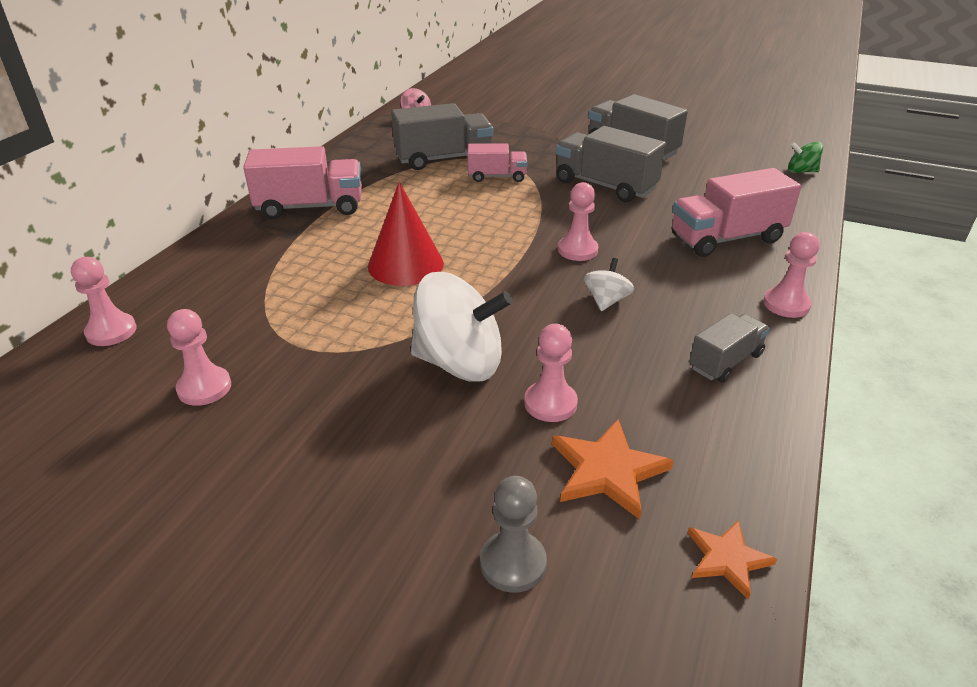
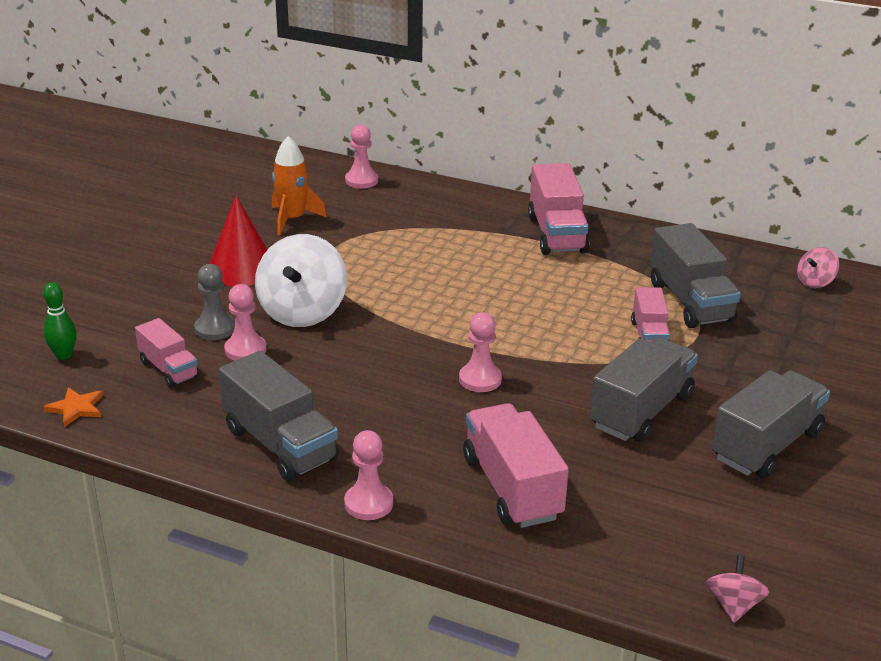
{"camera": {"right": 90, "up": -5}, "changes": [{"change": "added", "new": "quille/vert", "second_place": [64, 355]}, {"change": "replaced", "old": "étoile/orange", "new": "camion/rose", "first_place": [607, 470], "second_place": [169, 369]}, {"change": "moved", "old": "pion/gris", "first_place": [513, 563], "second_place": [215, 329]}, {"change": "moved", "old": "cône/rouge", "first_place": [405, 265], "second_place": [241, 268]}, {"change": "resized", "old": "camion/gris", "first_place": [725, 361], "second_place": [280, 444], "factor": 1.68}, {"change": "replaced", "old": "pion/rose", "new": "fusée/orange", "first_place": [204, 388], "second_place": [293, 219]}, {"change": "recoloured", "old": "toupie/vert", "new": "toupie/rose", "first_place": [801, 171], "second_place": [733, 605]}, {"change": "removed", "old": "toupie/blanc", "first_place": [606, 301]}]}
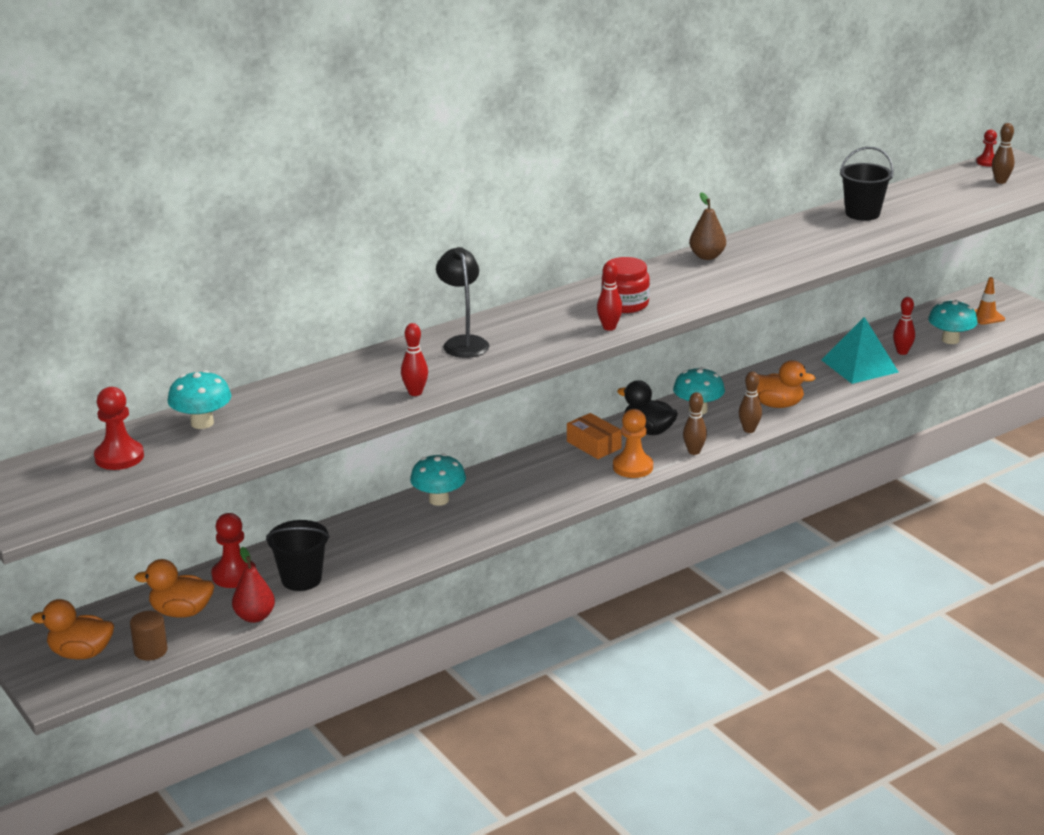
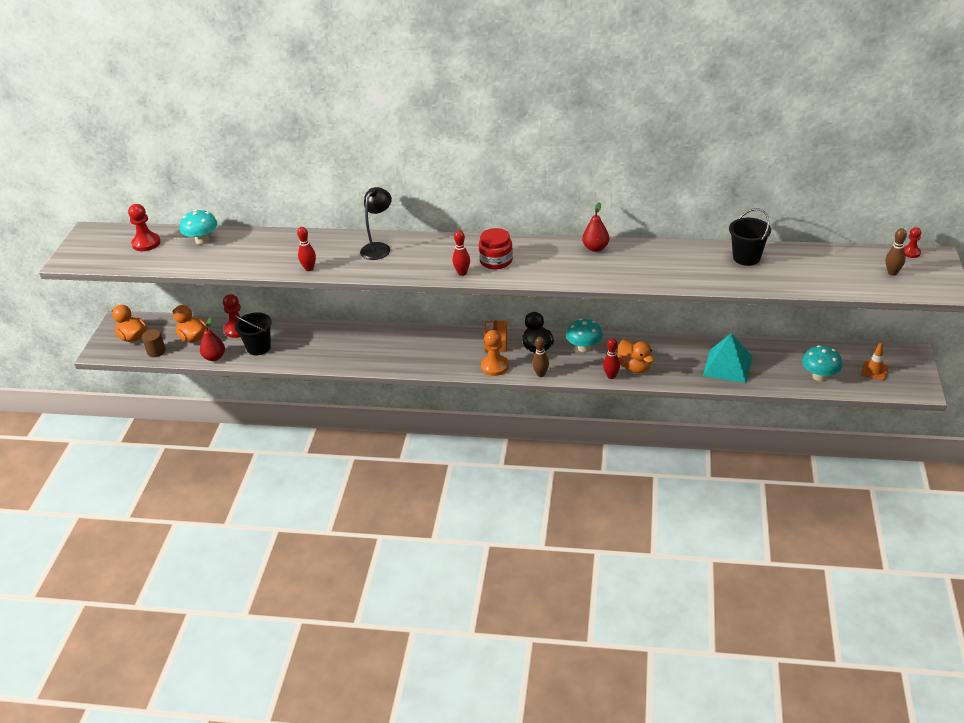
{"camera": {"right": 45, "up": 10}, "changes": [{"change": "recoloured", "old": "poire/marron", "new": "poire/rouge", "first_place": [707, 256], "second_place": [595, 248]}, {"change": "moved", "old": "quille/rouge", "first_place": [902, 352], "second_place": [611, 376]}, {"change": "removed", "old": "champignon/turquoise", "first_place": [439, 500]}, {"change": "removed", "old": "quille/marron", "first_place": [749, 430]}]}
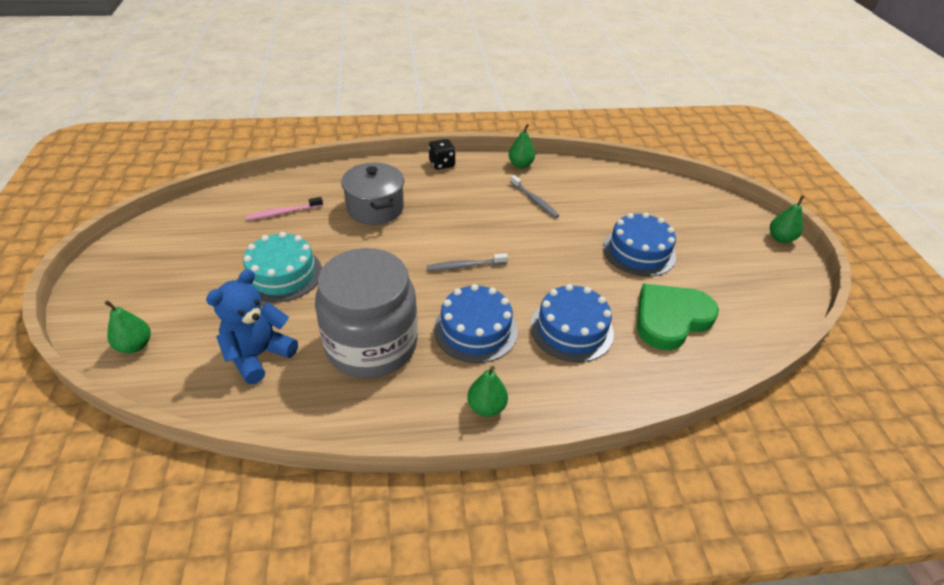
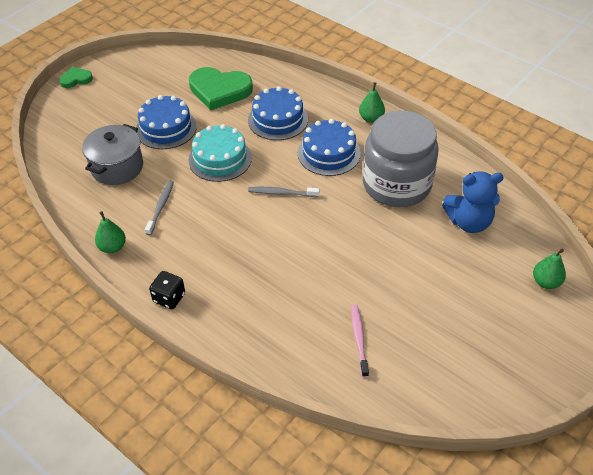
{"camera": {"right": -130, "up": 5}, "changes": [{"change": "replaced", "old": "poire/vert", "new": "cœur/vert", "first_place": [780, 238], "second_place": [76, 79]}, {"change": "moved", "old": "marmite/gris", "first_place": [375, 208], "second_place": [117, 167]}, {"change": "moved", "old": "gâteau/turquoise", "first_place": [282, 274], "second_place": [220, 159]}, {"change": "turned", "old": "brosse à dents/gris", "first_place": [465, 266], "second_place": [282, 193], "degrees": 150}, {"change": "turned", "old": "brosse à dents/rose", "first_place": [283, 212], "second_place": [359, 339], "degrees": -120}]}
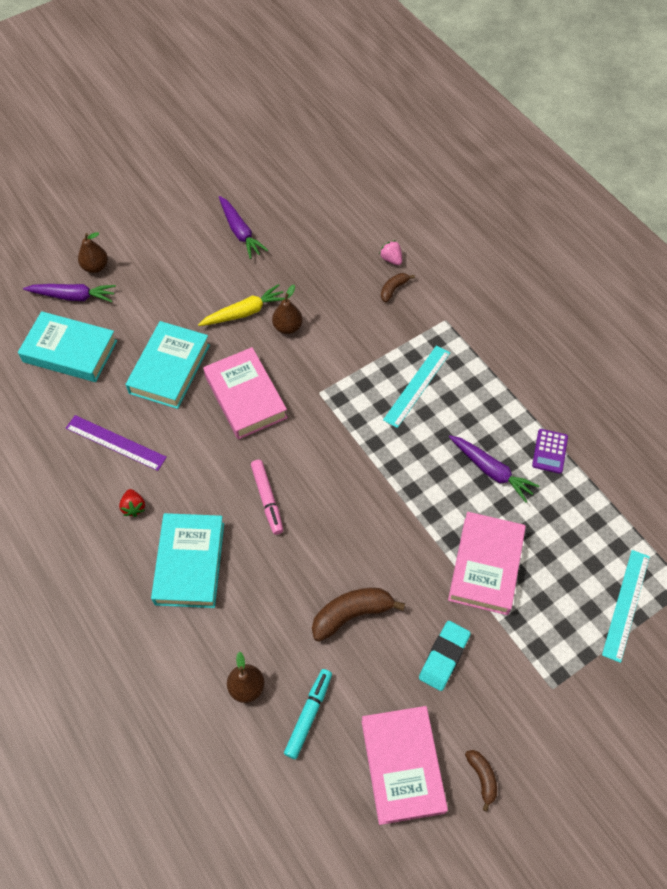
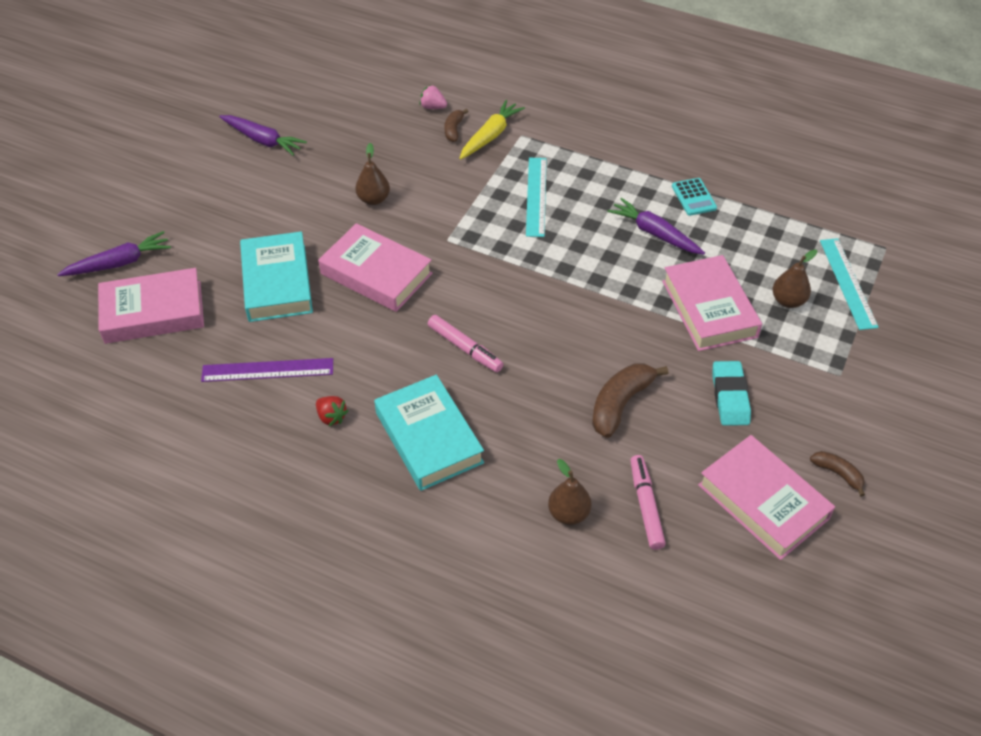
{"camera": {"right": -30, "up": -10}, "changes": [{"change": "recoloured", "old": "livre/turquoise", "new": "livre/rose", "first_place": [70, 351], "second_place": [153, 312]}, {"change": "moved", "old": "carotte/jaune", "first_place": [244, 312], "second_place": [490, 136]}, {"change": "turned", "old": "carotte/violet", "first_place": [491, 470], "second_place": [655, 233], "degrees": -150}, {"change": "recoloured", "old": "feutre/turquoise", "new": "feutre/rose", "first_place": [308, 714], "second_place": [645, 506]}, {"change": "recoloured", "old": "calculatrice/violet", "new": "calculatrice/turquoise", "first_place": [549, 451], "second_place": [693, 197]}, {"change": "moved", "old": "poire/marron", "first_place": [95, 267], "second_place": [788, 301]}]}
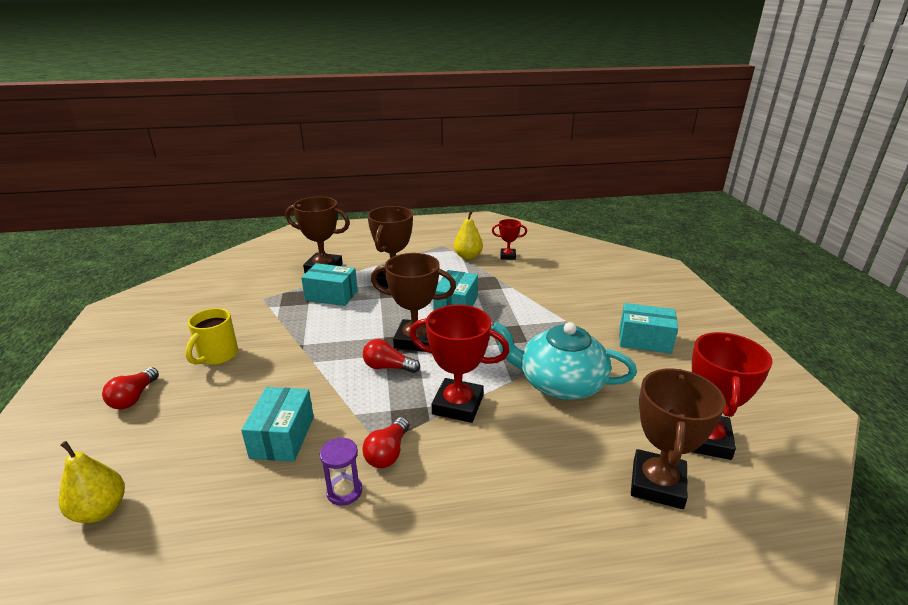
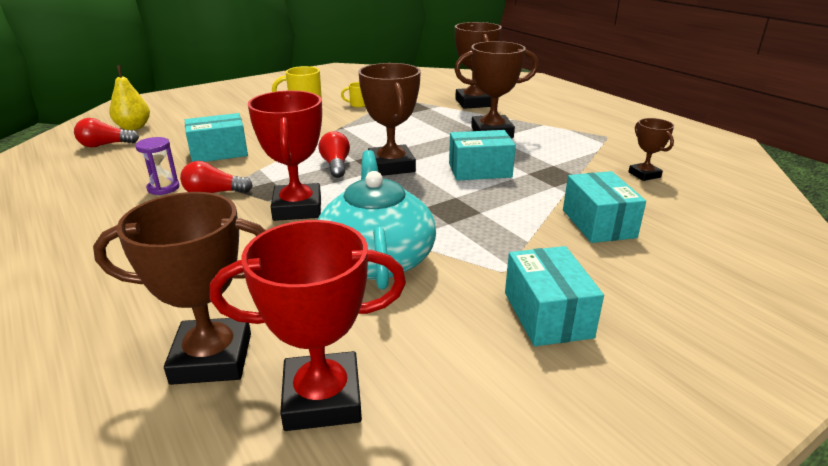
{"camera": {"right": 65, "up": 0}, "changes": [{"change": "moved", "old": "ampoule/rouge", "first_place": [134, 398], "second_place": [105, 145]}, {"change": "added", "new": "tasse/jaune", "second_place": [358, 105]}, {"change": "moved", "old": "boîte/turquoise", "first_place": [331, 295], "second_place": [598, 223]}, {"change": "recoloured", "old": "trophée/rouge", "new": "trophée/marron", "first_place": [508, 256], "second_place": [644, 175]}, {"change": "removed", "old": "poire/jaune", "first_place": [468, 256]}]}
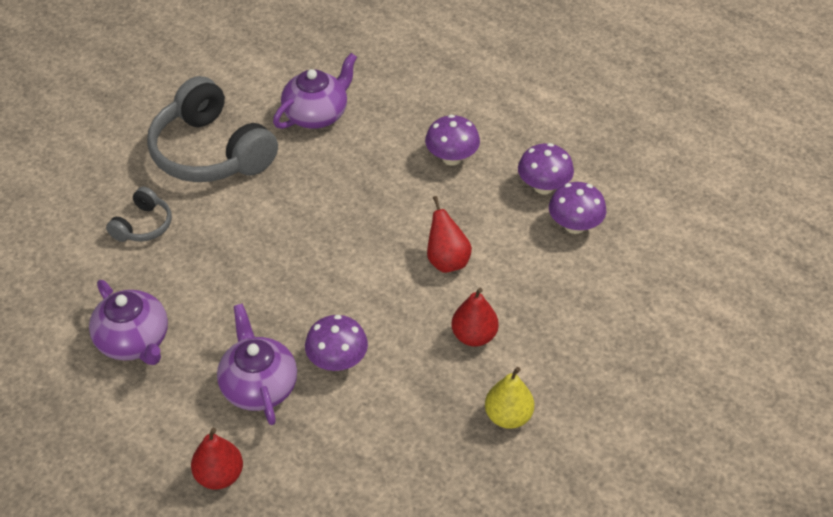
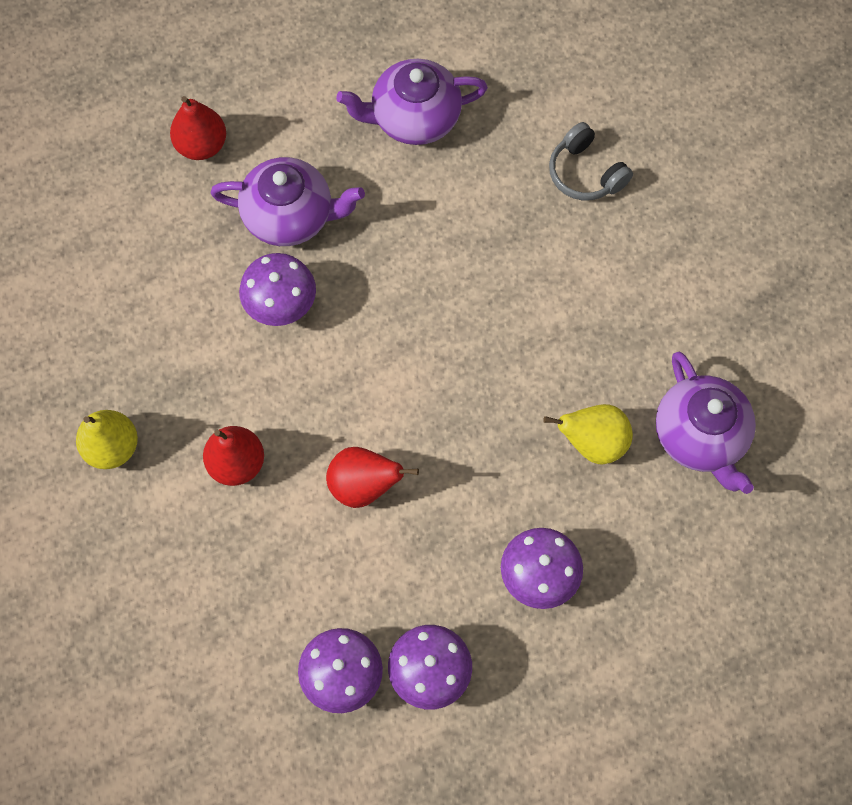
{"camera": {"right": 115, "up": 20}, "changes": [{"change": "added", "new": "poire/jaune", "second_place": [593, 443]}, {"change": "removed", "old": "casque audio/gris", "first_place": [211, 152]}]}
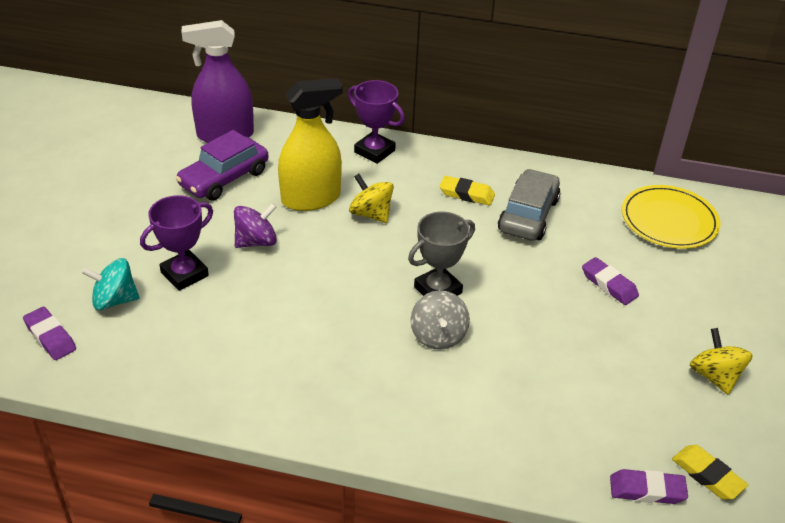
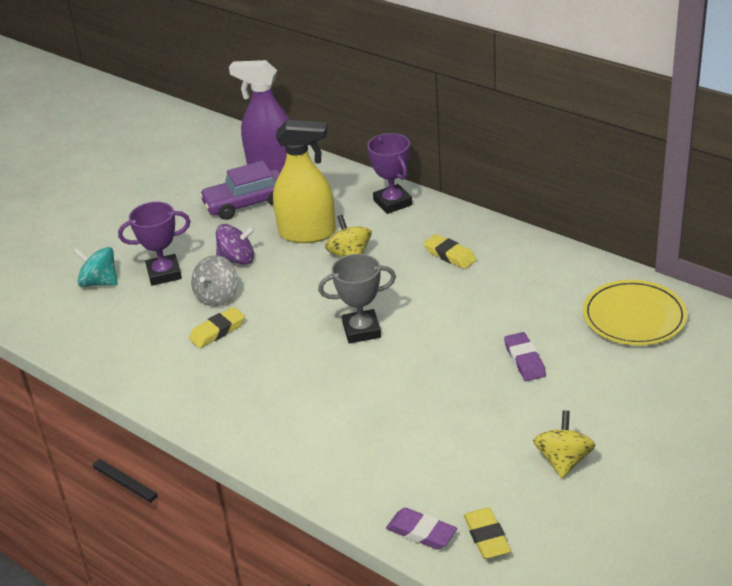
{"camera": {"right": 30, "up": -5}, "changes": [{"change": "added", "new": "gomme/jaune", "second_place": [217, 331]}, {"change": "moved", "old": "toupie/gris", "first_place": [438, 335], "second_place": [217, 296]}, {"change": "removed", "old": "gomme/violet", "first_place": [50, 337]}, {"change": "removed", "old": "voiture/gris", "first_place": [528, 215]}]}
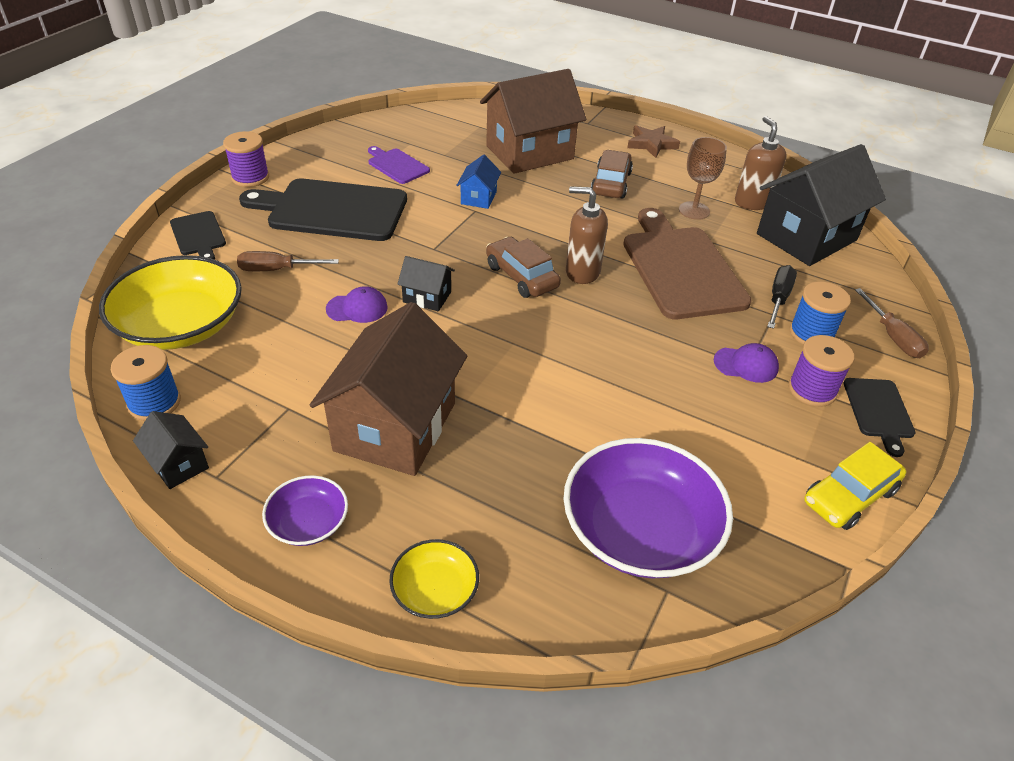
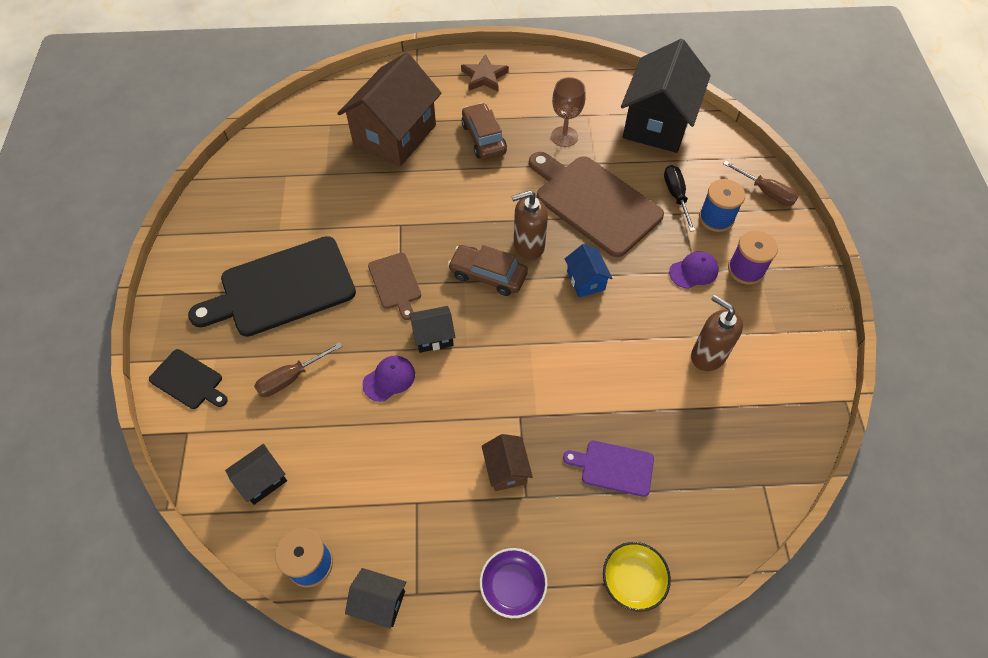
{"camera": {"right": -30, "up": 15}, "changes": [{"change": "replaced", "old": "bol/jaune", "new": "maison/noir", "first_place": [181, 325], "second_place": [262, 480]}, {"change": "added", "new": "planche à découper/marron", "second_place": [395, 283]}, {"change": "resized", "old": "maison/marron", "first_place": [395, 426], "second_place": [506, 470], "factor": 0.45}, {"change": "moved", "old": "planche à découper/violet", "first_place": [397, 165], "second_place": [613, 467]}, {"change": "moved", "old": "maison/bleu", "first_place": [478, 197], "second_place": [585, 280]}, {"change": "moved", "old": "distributeur de savon/marron", "first_place": [752, 202], "second_place": [708, 355]}, {"change": "removed", "old": "bobine/violet", "first_place": [250, 177]}, {"change": "removed", "old": "bol/violet", "first_place": [640, 530]}, {"change": "removed", "old": "voiture/jaune", "first_place": [849, 496]}, {"change": "removed", "old": "planche à découper/noir", "first_place": [879, 411]}]}
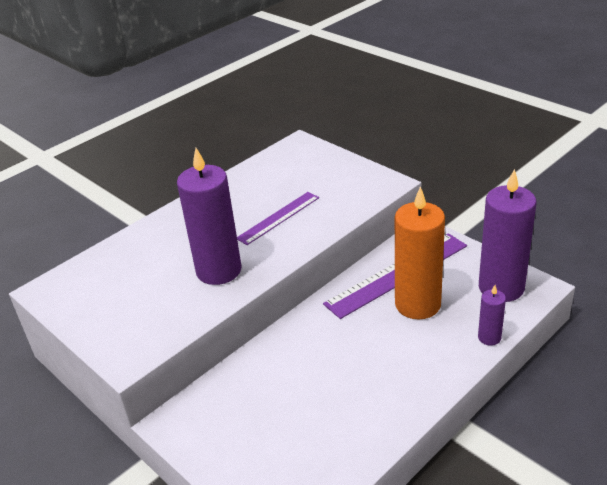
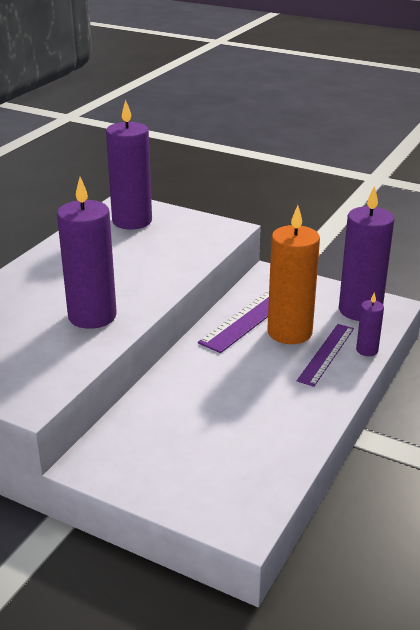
{"camera": {"right": -20, "up": -5}, "changes": [{"change": "added", "new": "bougie/violet", "second_place": [132, 221]}, {"change": "moved", "old": "règle/violet", "first_place": [278, 218], "second_place": [326, 354]}]}
